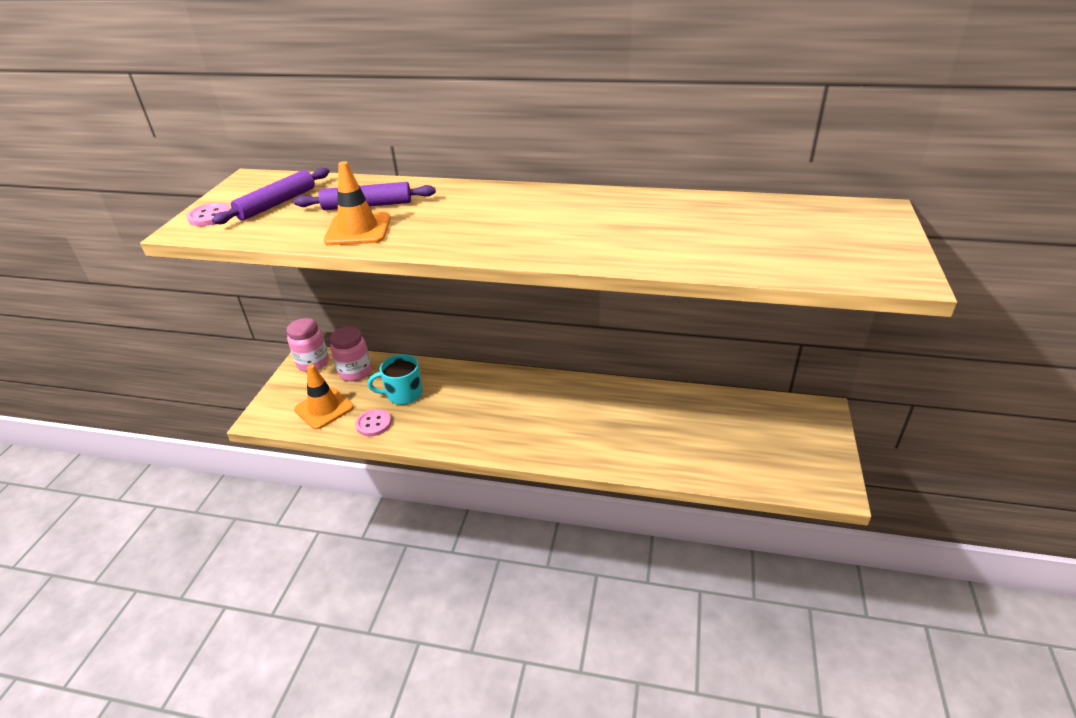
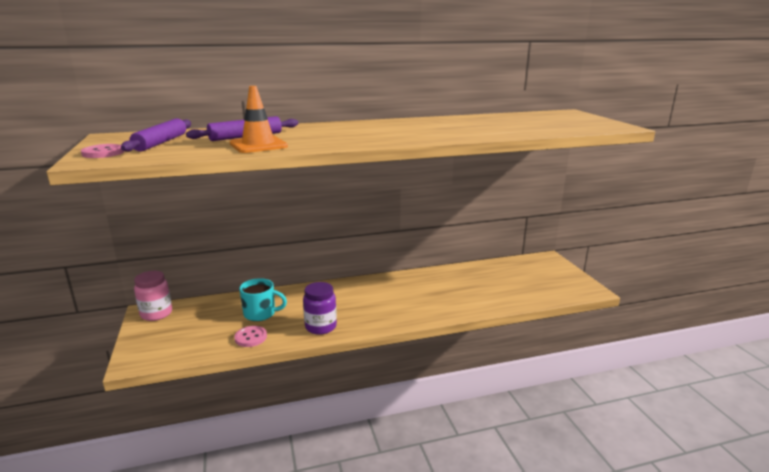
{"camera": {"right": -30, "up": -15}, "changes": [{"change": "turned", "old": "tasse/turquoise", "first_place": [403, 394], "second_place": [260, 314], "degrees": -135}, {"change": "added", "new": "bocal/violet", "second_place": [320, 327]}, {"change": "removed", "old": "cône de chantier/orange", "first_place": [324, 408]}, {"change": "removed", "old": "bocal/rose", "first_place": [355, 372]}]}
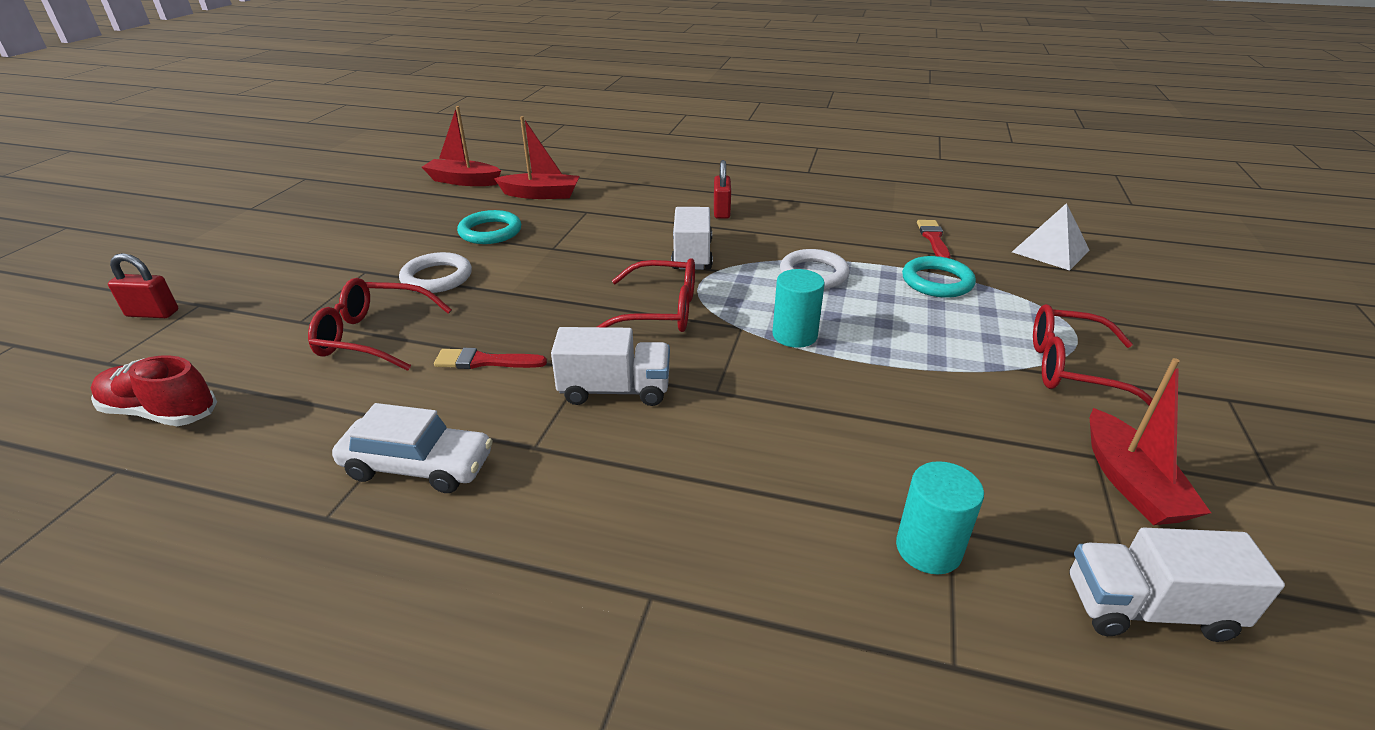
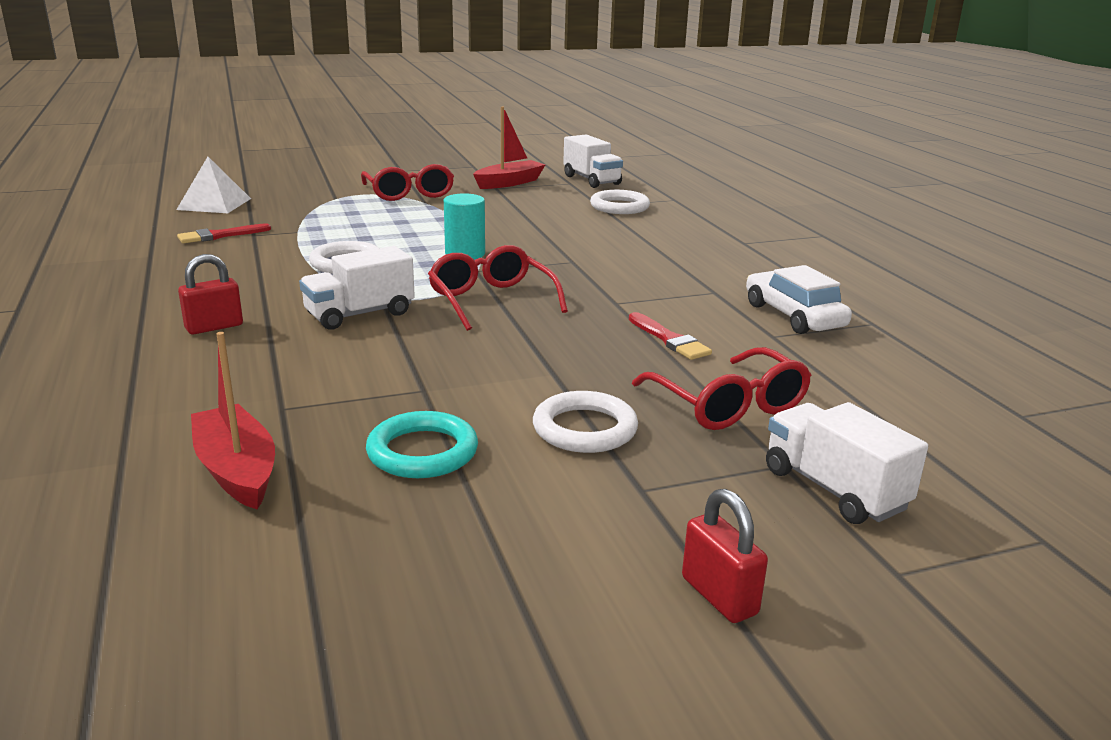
{"camera": {"right": -125, "up": -10}, "changes": [{"change": "replaced", "old": "cylindre/turquoise", "new": "anneau/blanc", "first_place": [928, 549], "second_place": [619, 207]}, {"change": "moved", "old": "cadenas/rouge", "first_place": [152, 313], "second_place": [719, 596]}, {"change": "moved", "old": "camion/blanc", "first_place": [615, 390], "second_place": [834, 489]}, {"change": "removed", "old": "chaussure/rouge", "first_place": [161, 412]}, {"change": "removed", "old": "bateau/rouge", "first_place": [463, 181]}, {"change": "removed", "old": "anneau/turquoise", "first_place": [937, 281]}]}
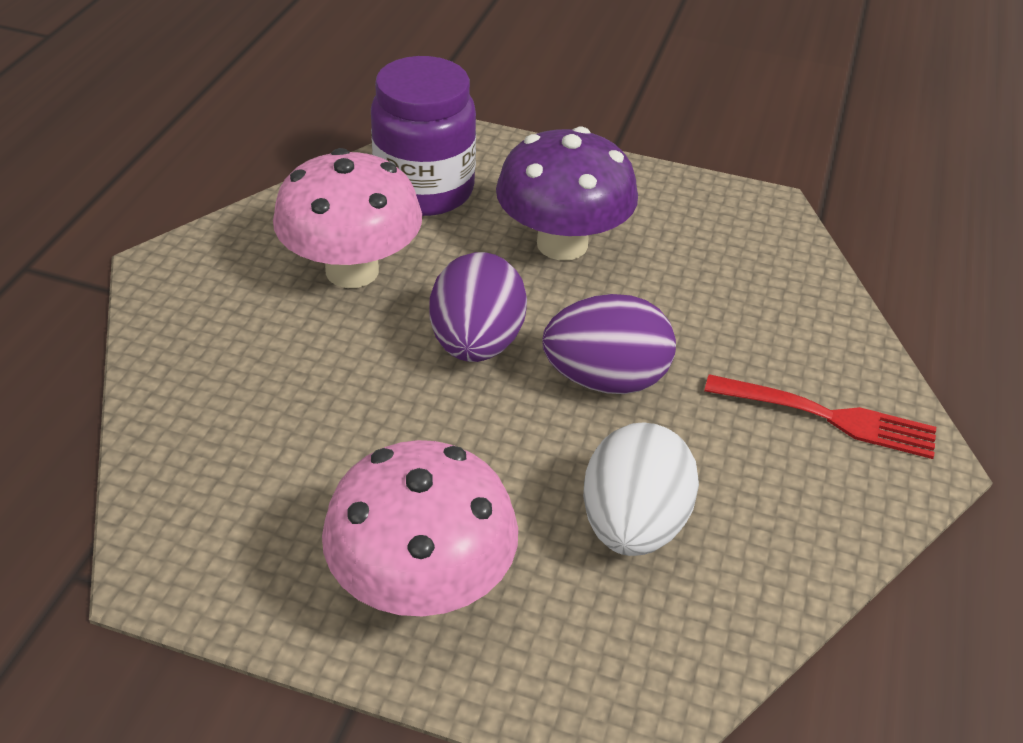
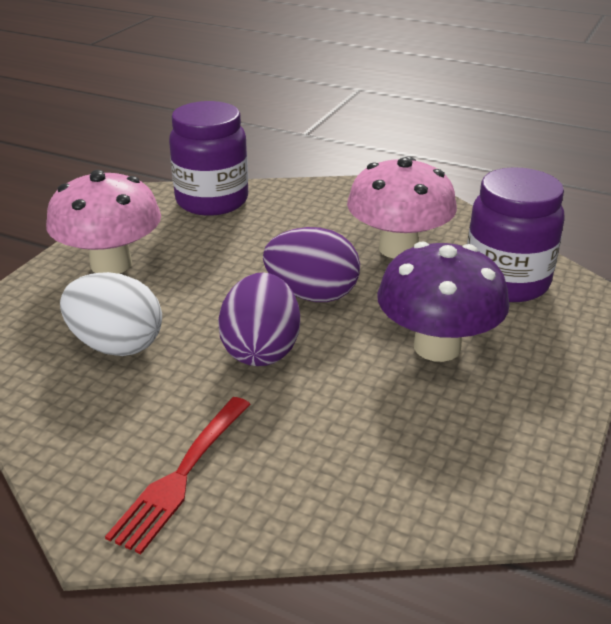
{"camera": {"right": 100, "up": -10}, "changes": [{"change": "added", "new": "bocal/violet", "second_place": [212, 201]}]}
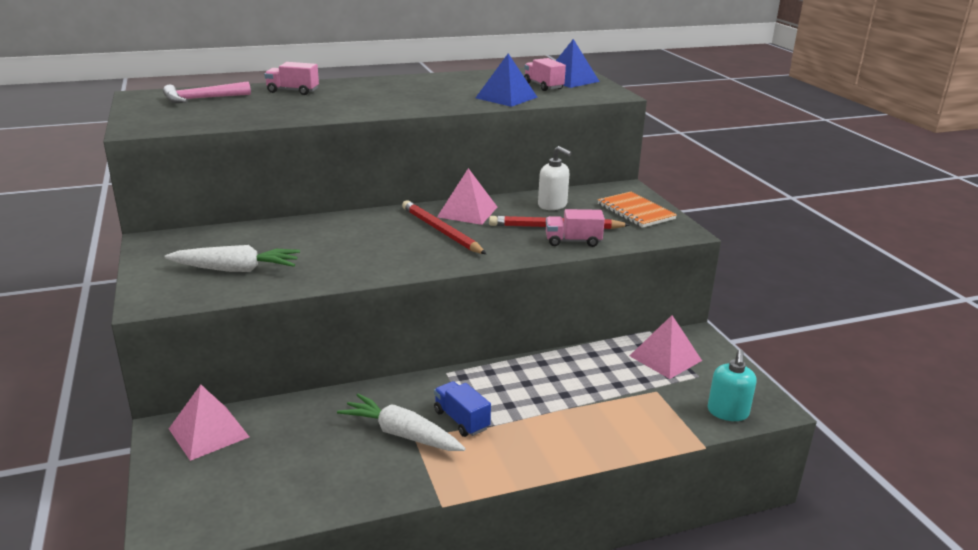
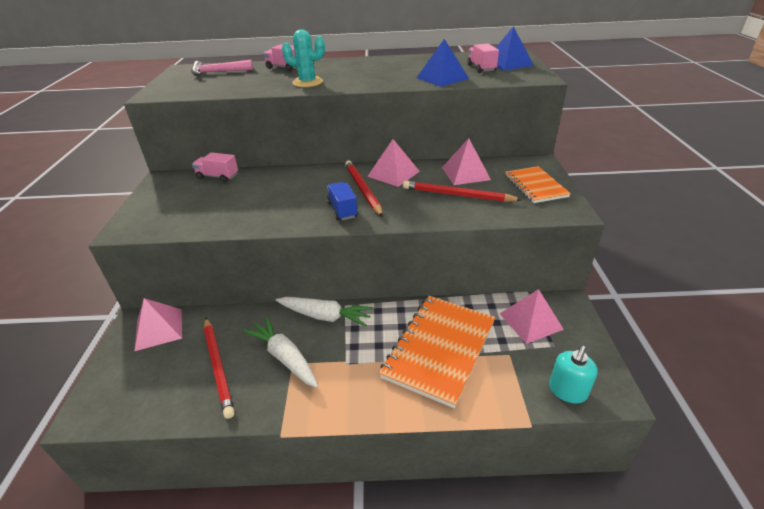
{"camera": {"right": 20, "up": 10}, "changes": [{"change": "moved", "old": "camion/rose", "first_place": [573, 241], "second_place": [218, 176]}, {"change": "added", "new": "crayon/rouge", "second_place": [218, 366]}, {"change": "moved", "old": "carotte/blanc", "first_place": [236, 269], "second_place": [325, 316]}, {"change": "added", "new": "cactus/turquoise", "second_place": [307, 82]}, {"change": "moved", "old": "camion/bleu", "first_place": [461, 420], "second_place": [342, 210]}, {"change": "added", "new": "carnet/orange", "second_place": [439, 349]}, {"change": "replaced", "old": "distributeur de savon/blanc", "new": "pyramide/rose", "first_place": [552, 205], "second_place": [465, 173]}]}
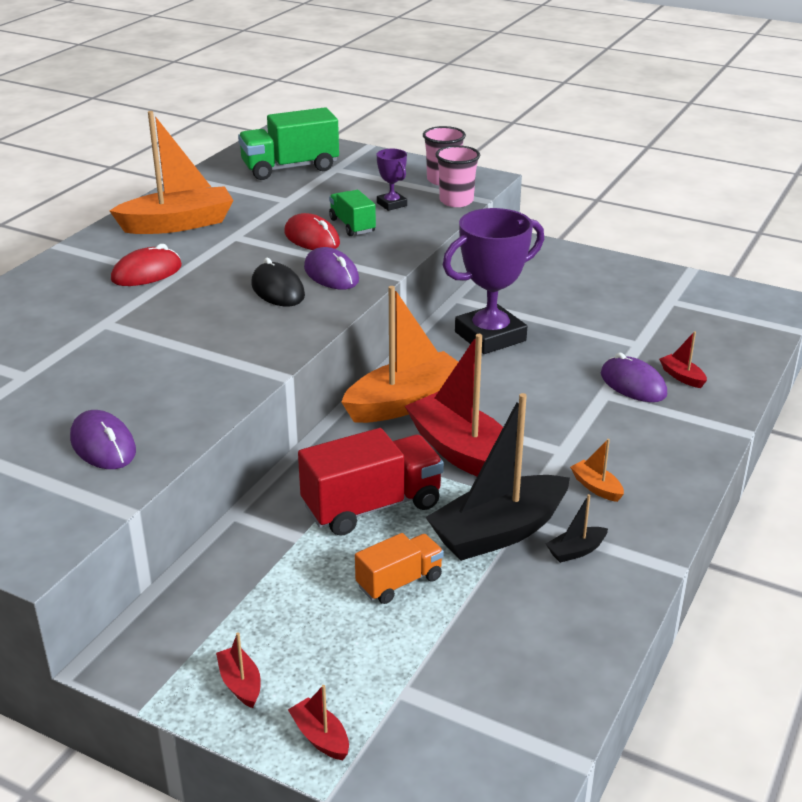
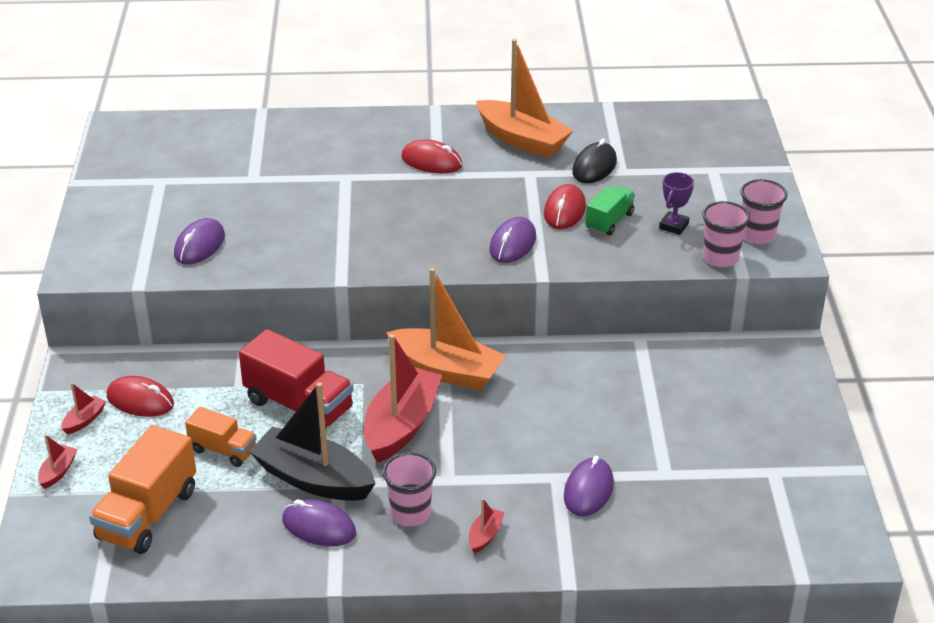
{"camera": {"right": 60, "up": 5}, "changes": [{"change": "added", "new": "camion/orange", "second_place": [147, 514]}, {"change": "added", "new": "souris/rouge", "second_place": [140, 401]}, {"change": "replaced", "old": "bateau/noir", "new": "souris/violet", "first_place": [576, 551], "second_place": [319, 527]}, {"change": "replaced", "old": "bateau/orange", "new": "gobelet/rose", "first_place": [596, 487], "second_place": [410, 513]}, {"change": "moved", "old": "bateau/rouge", "first_place": [682, 377], "second_place": [485, 535]}, {"change": "moved", "old": "souris/noir", "first_place": [278, 290], "second_place": [594, 167]}, {"change": "removed", "old": "camion/vert", "first_place": [290, 168]}, {"change": "removed", "old": "trophée/violet", "first_place": [490, 336]}]}
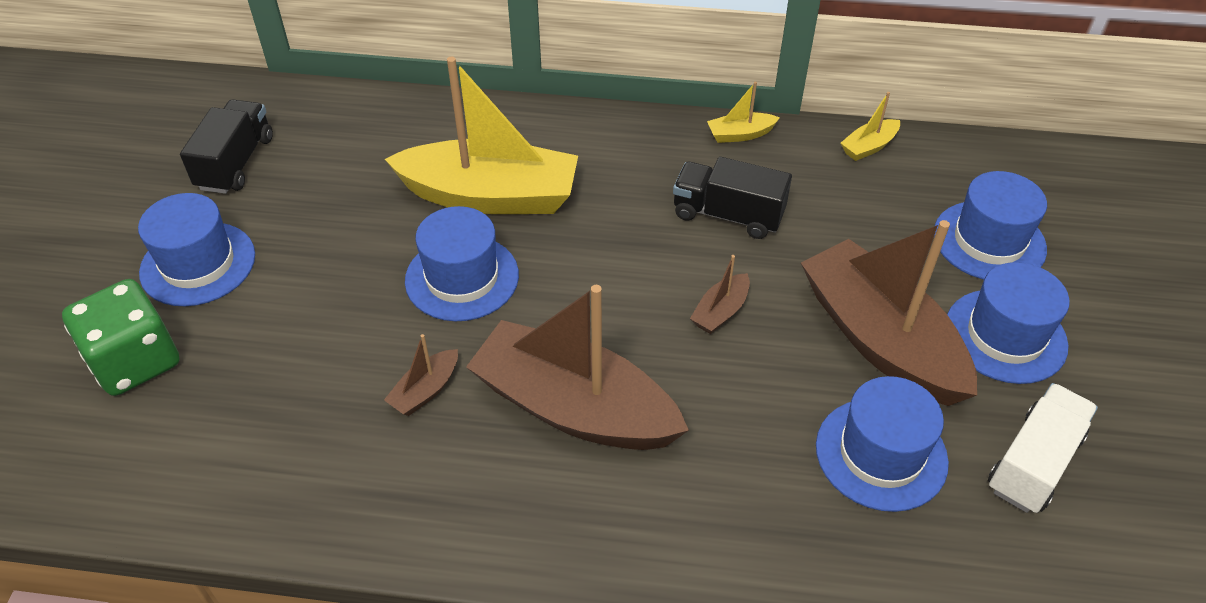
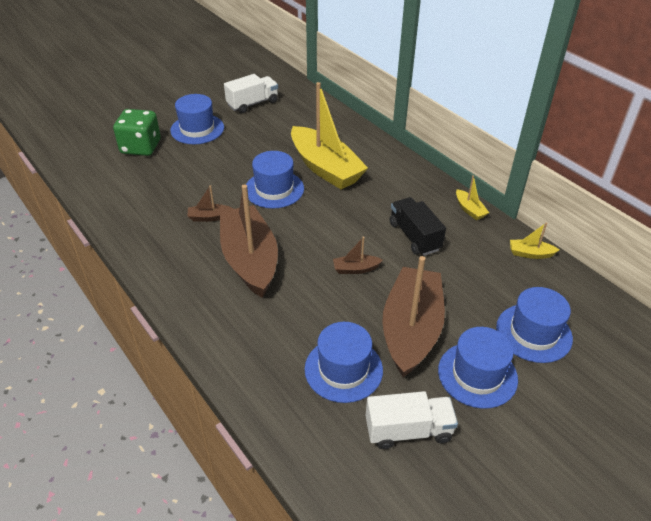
{"camera": {"right": 45, "up": -5}, "changes": [{"change": "recoloured", "old": "camion/noir", "new": "camion/blanc", "first_place": [236, 163], "second_place": [252, 103]}, {"change": "turned", "old": "bateau/jaune", "first_place": [740, 134], "second_place": [469, 209], "degrees": -150}]}
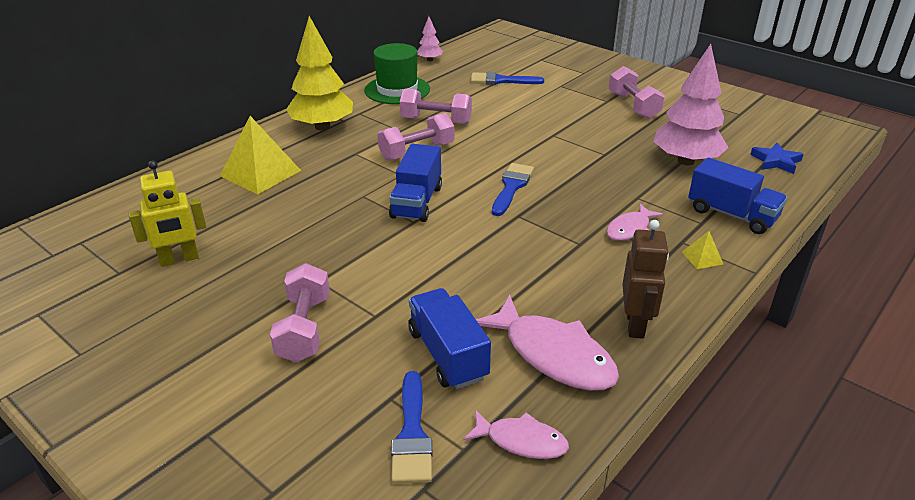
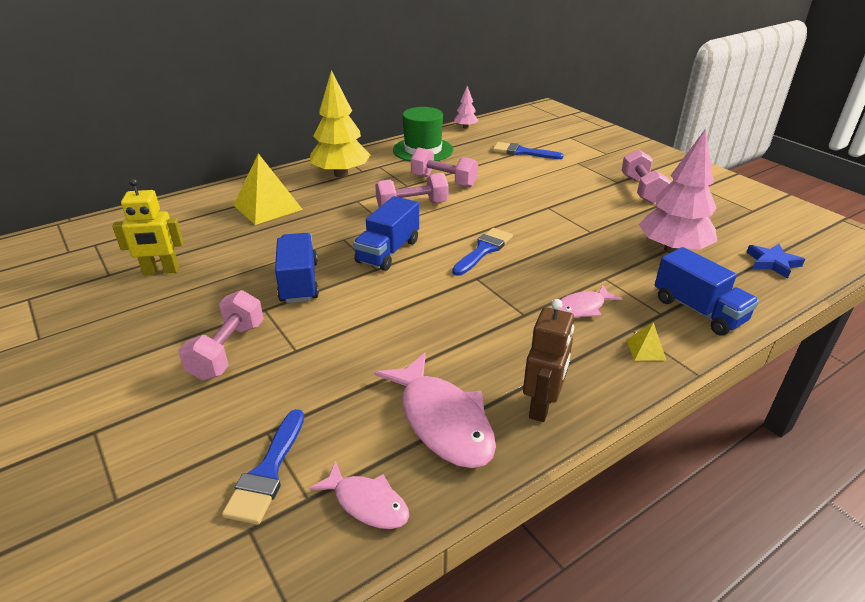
{"camera": {"right": 15, "up": 0}, "changes": [{"change": "moved", "old": "camion/bleu", "first_place": [448, 354], "second_place": [299, 282]}]}
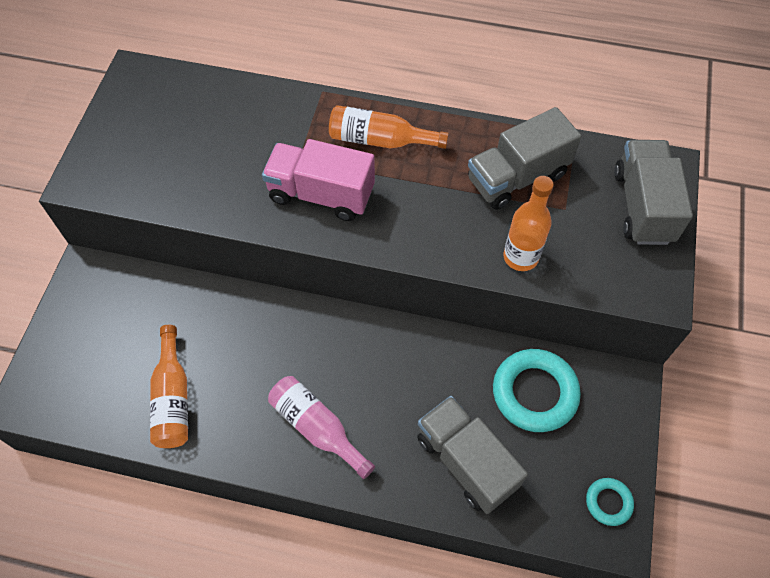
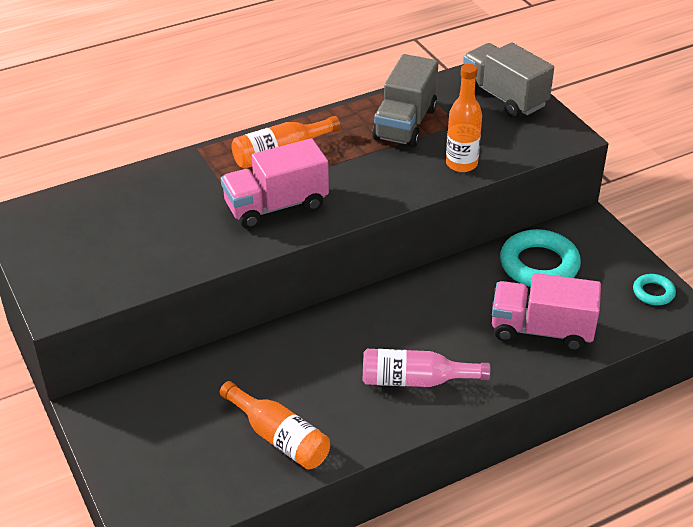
{"camera": {"right": -40, "up": -20}, "changes": [{"change": "recoloured", "old": "camion/gris", "new": "camion/rose", "first_place": [466, 461], "second_place": [541, 330]}]}
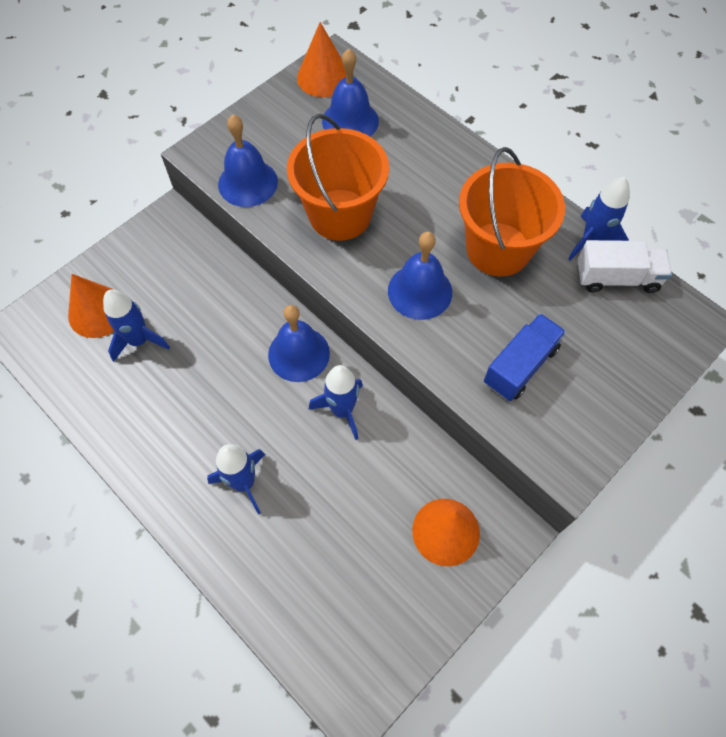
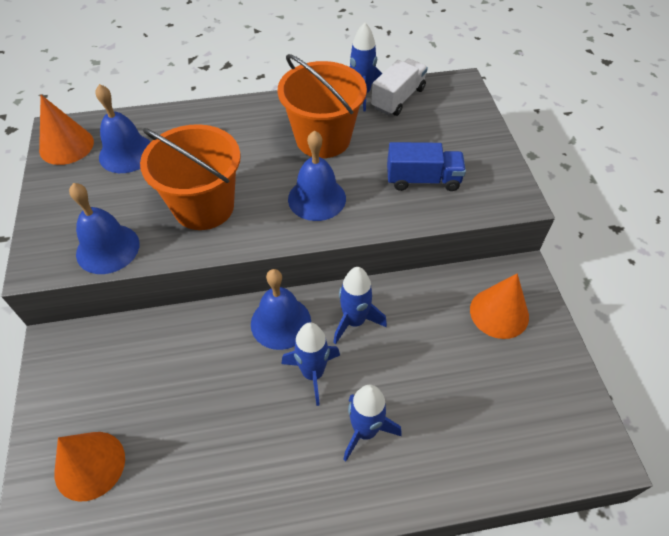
{"camera": {"right": -55, "up": -10}, "changes": [{"change": "moved", "old": "fusée/bleu", "first_place": [139, 340], "second_place": [313, 373]}, {"change": "turned", "old": "camion/bleu", "first_place": [520, 366], "second_place": [423, 180], "degrees": 105}]}
